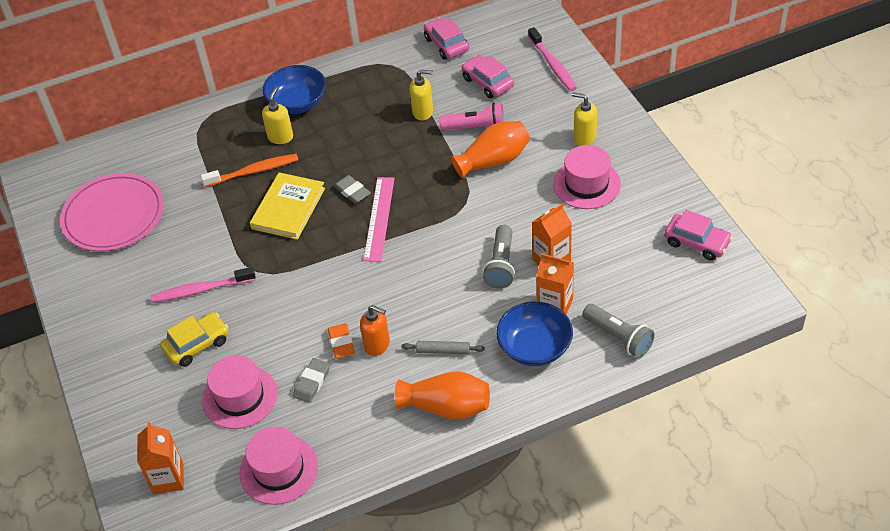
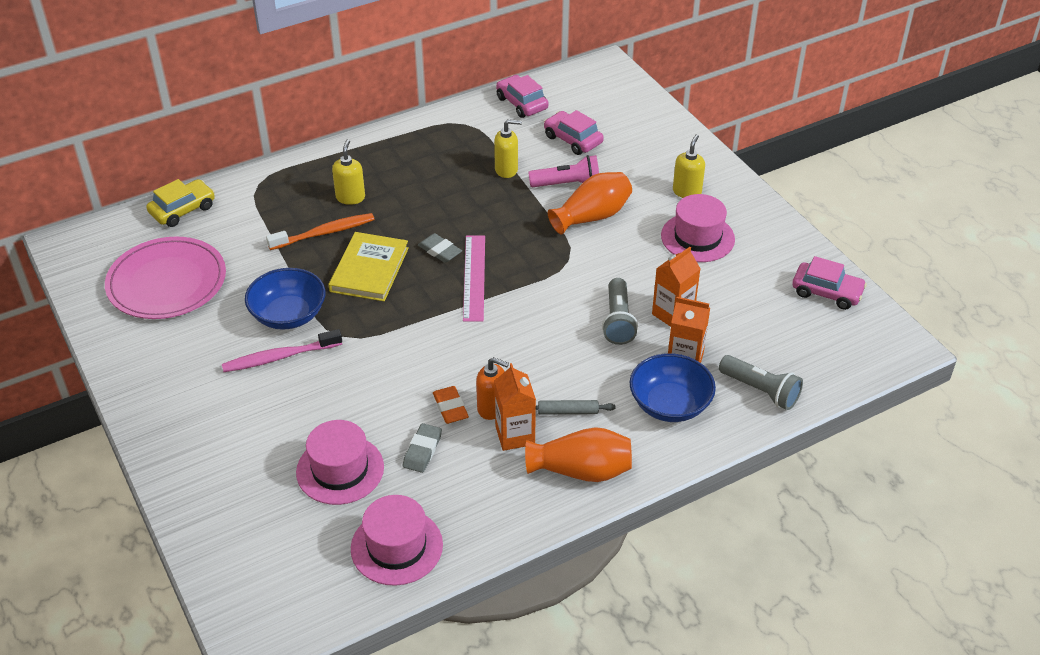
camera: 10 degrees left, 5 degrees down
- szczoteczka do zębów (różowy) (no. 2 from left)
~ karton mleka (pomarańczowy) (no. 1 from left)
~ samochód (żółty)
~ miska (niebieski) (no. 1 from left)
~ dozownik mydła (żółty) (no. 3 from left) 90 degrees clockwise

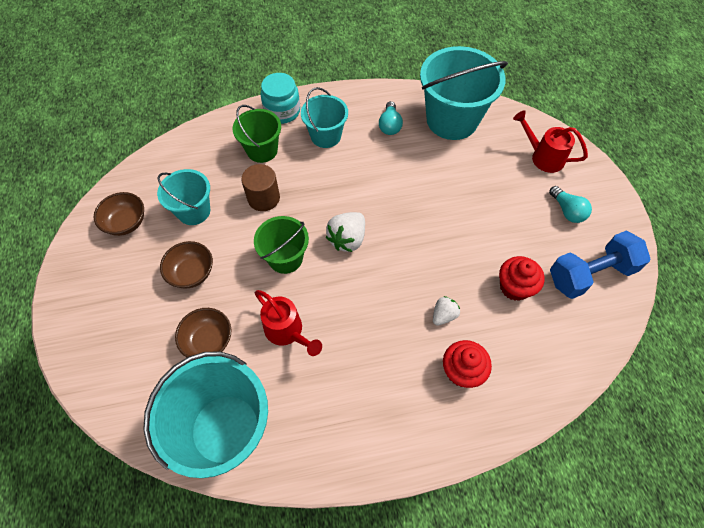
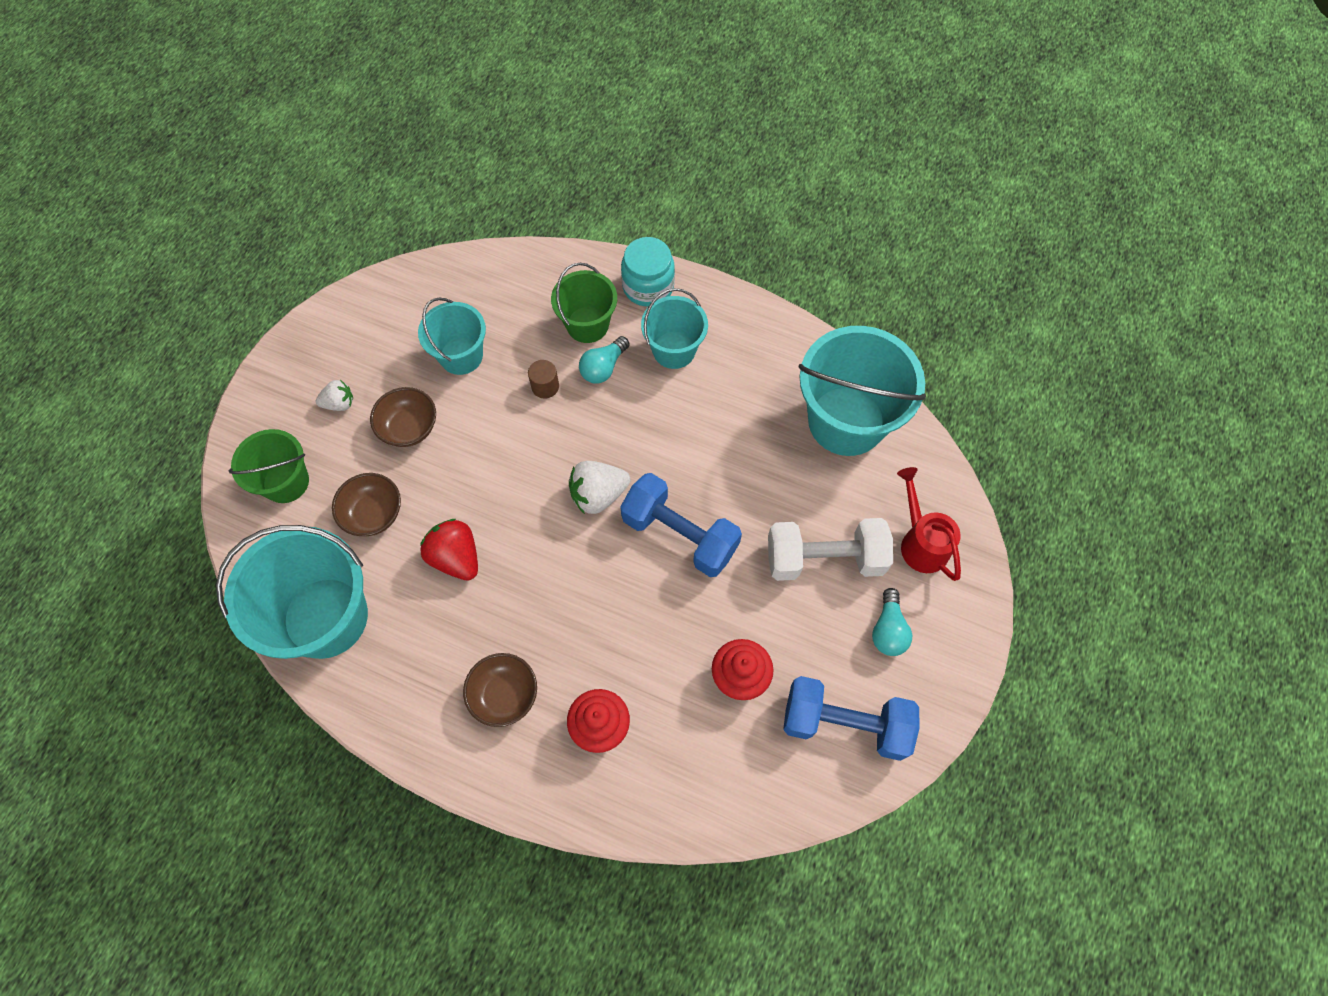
camera: 35 degrees right, 5 degrees up
+ hantel (niebieski) (no. 1 from left)
+ hantel (biały)
~ miska (brązowy) (no. 1 from left in the first image) to miska (brązowy) (no. 3 from left)
~ wiadro (zielony) (no. 2 from left in the first image) to wiadro (zielony) (no. 1 from left)
~ żarówka (turkusowy) (no. 1 from left)
~ truskawka (biały) (no. 2 from left in the first image) to truskawka (biały) (no. 1 from left)
~ konewka (czerwony) (no. 1 from left) to truskawka (czerwony)
~ walec (brązowy) x0.64

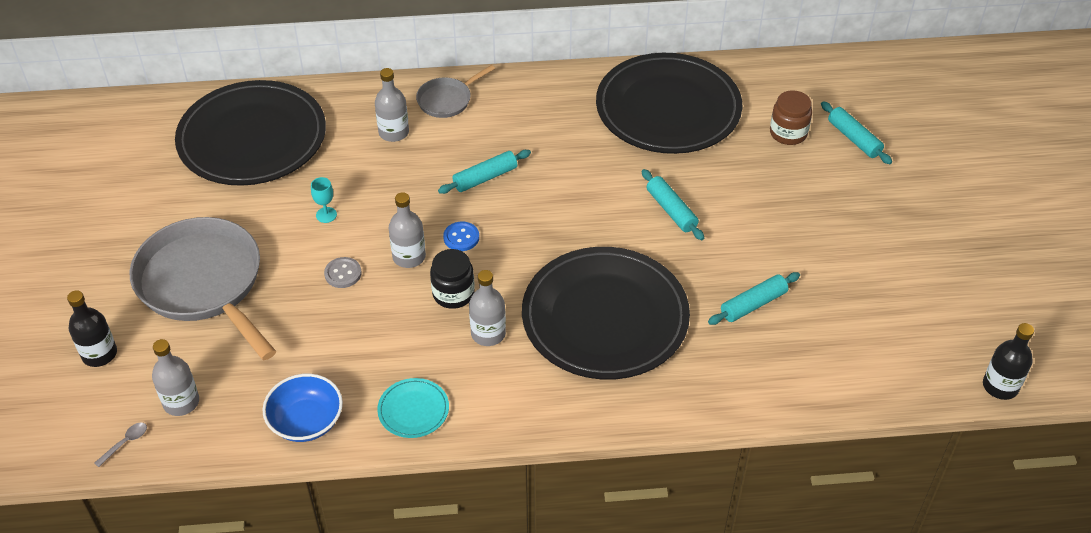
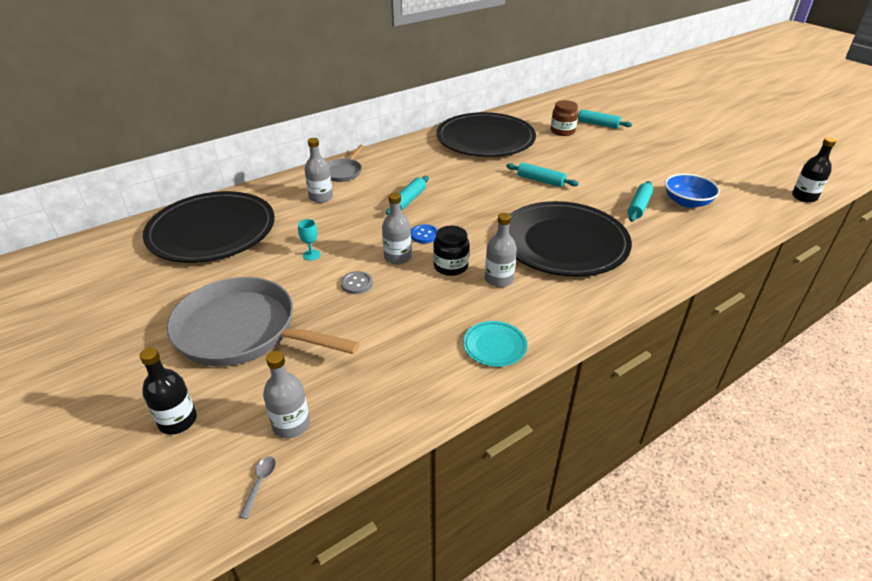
camera: 30 degrees left, 10 degrees down
~ miska (niebieski)

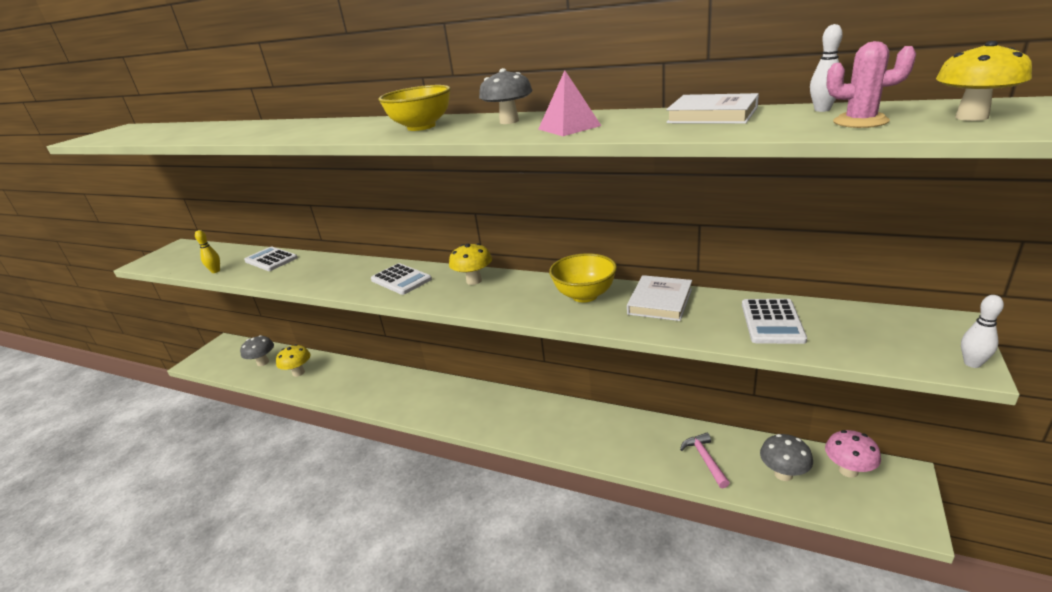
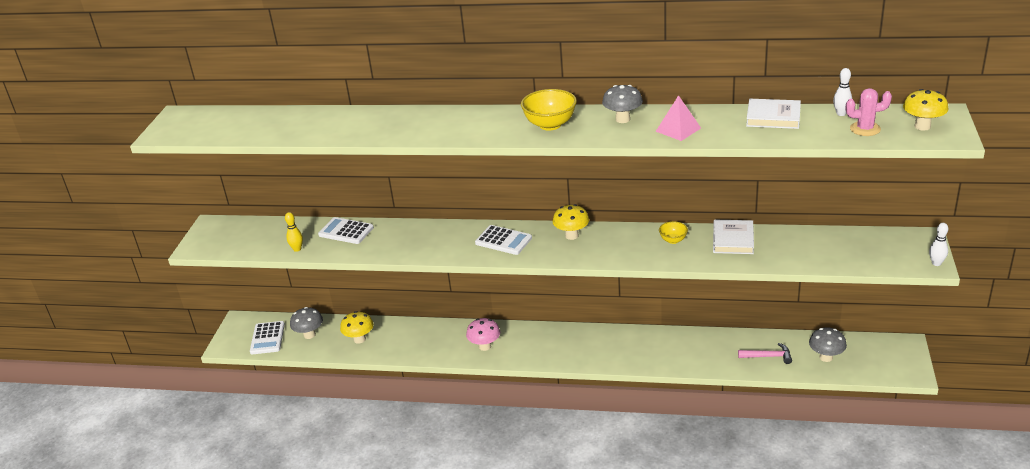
camera: 15 degrees left, 5 degrees up
~ kalkulator (biały) (no. 3 from left in the first image) to kalkulator (biały) (no. 1 from left)
~ grzyb (różowy)
~ młotek (różowy) 120 degrees clockwise
~ miska (żółty) (no. 2 from left) x0.55

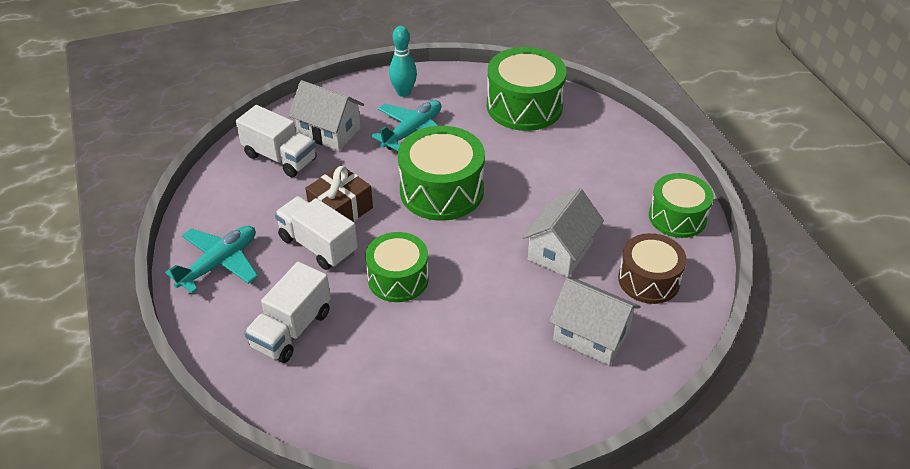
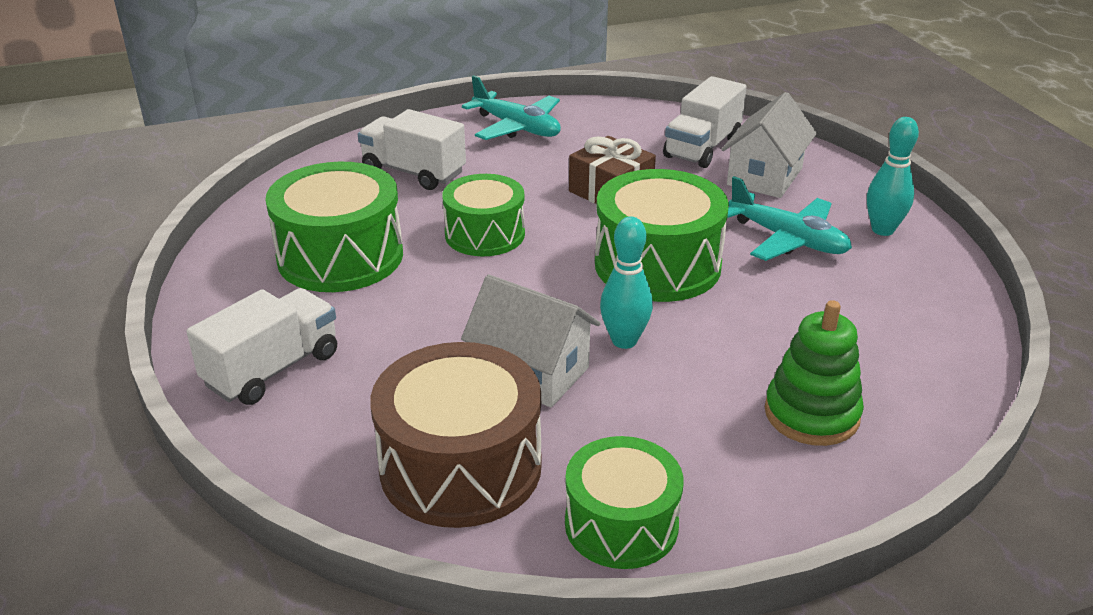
camera: 90 degrees right, 10 degrees down
- domek (biały) (no. 3 from left)
+ kręgiel (turkusowy) (no. 1 from left)
+ zabawka nakładanka (zielony)
~ ciężarówka (biały) (no. 3 from left in the first image) to ciężarówka (biały) (no. 1 from left)
~ bęben (zielony) (no. 3 from left in the first image) to bęben (zielony) (no. 1 from left)
~ bęben (brązowy) x1.51

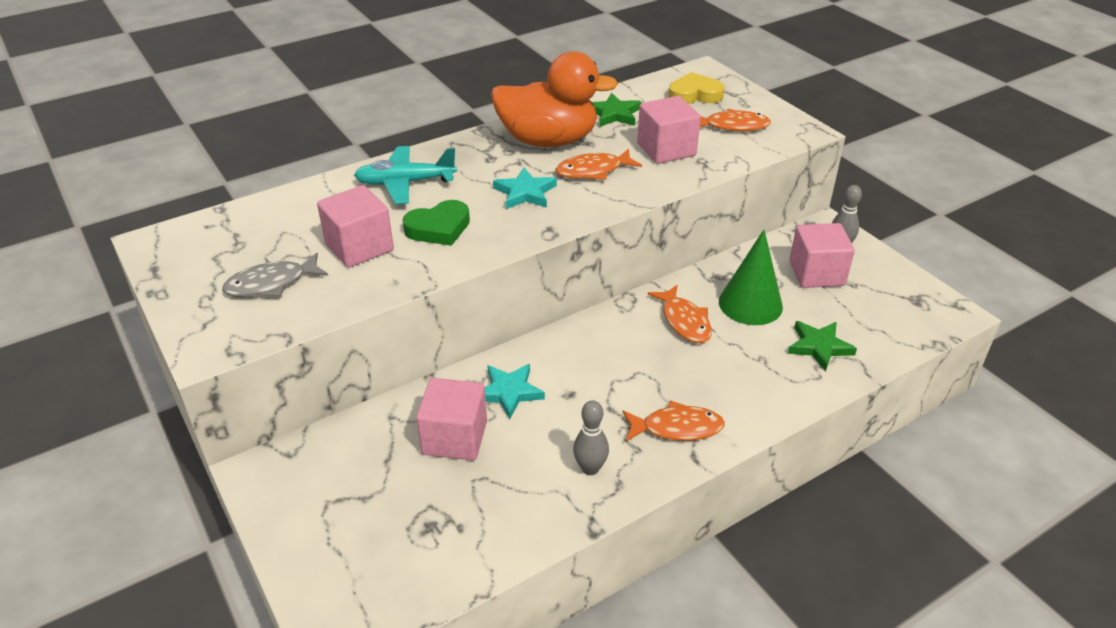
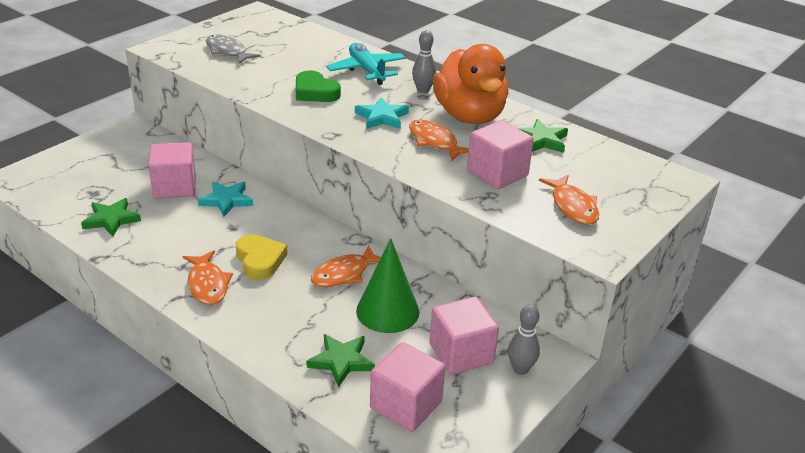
camera: 70 degrees right, 5 degrees down
+ gwiazda (zielony) (no. 1 from left)
~ sześcian (różowy) (no. 1 from left in the first image) to sześcian (różowy) (no. 2 from left)
~ kręgiel (szary) (no. 1 from left)
~ serce (żółty)

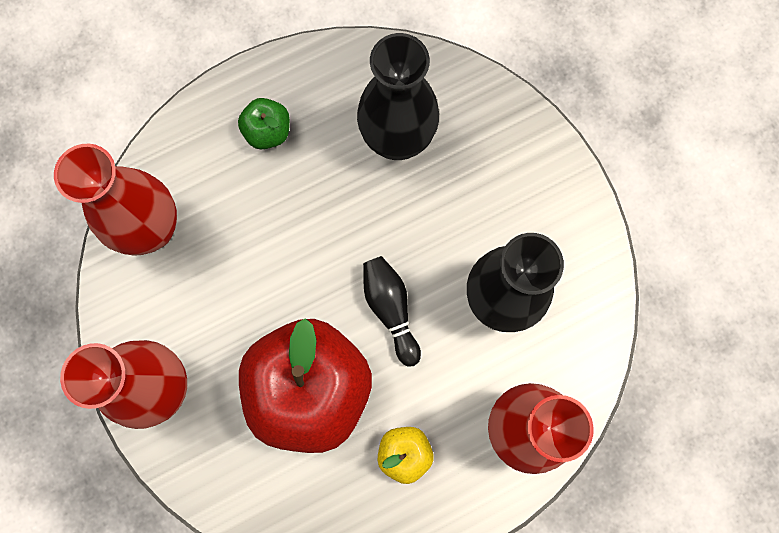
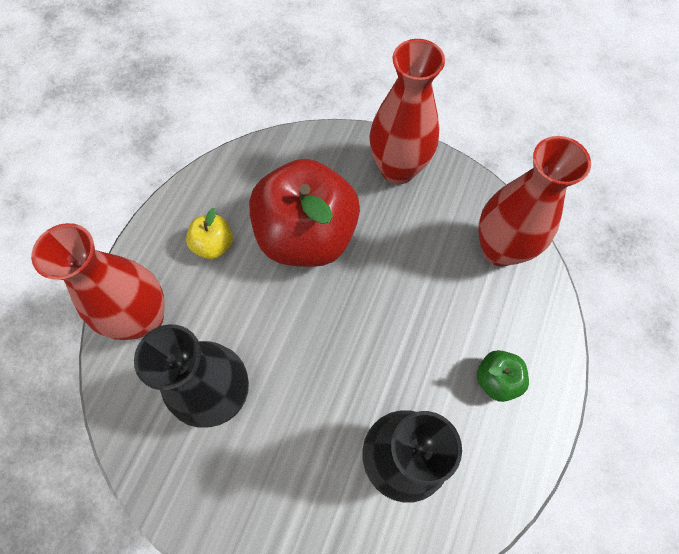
camera: 140 degrees right, 10 degrees down
- kręgiel (czarny)

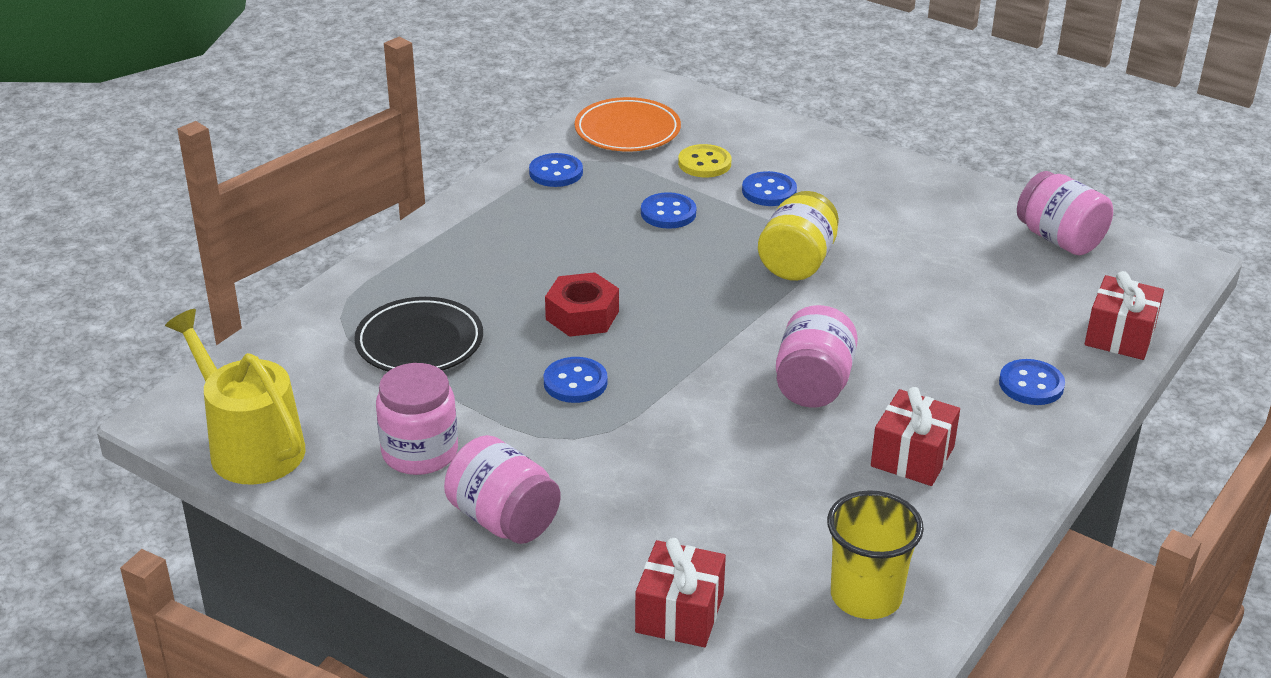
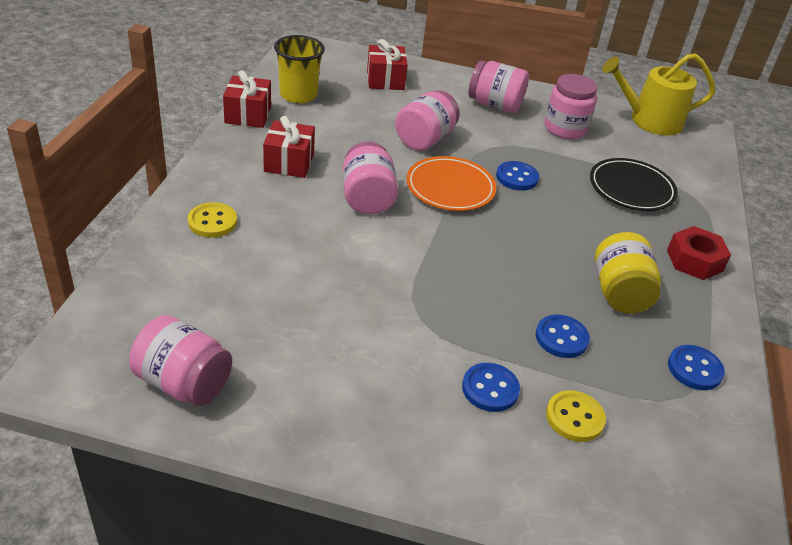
camera: 155 degrees right, 5 degrees up
+ słoik (różowy) (no. 3 from left)
~ nakrętka (czerwony)
~ talerz (pomarańczowy)
~ słoik (żółty)
~ prezent (czerwony) (no. 3 from left in the first image) to prezent (czerwony) (no. 1 from left)
~ guzik (niebieski) (no. 5 from left) to guzik (żółty) (no. 1 from left)
~ konewka (żółty) 150 degrees clockwise

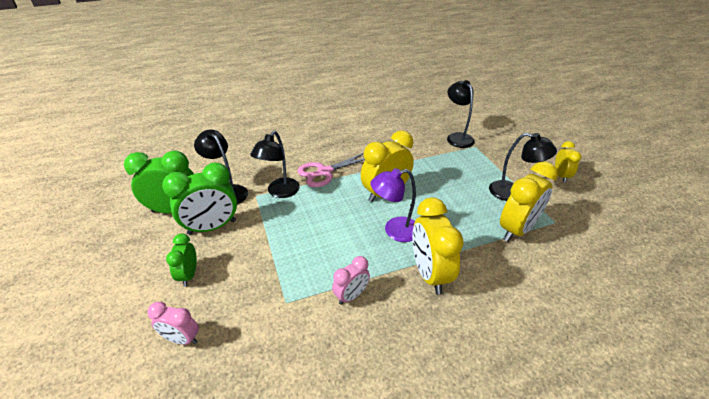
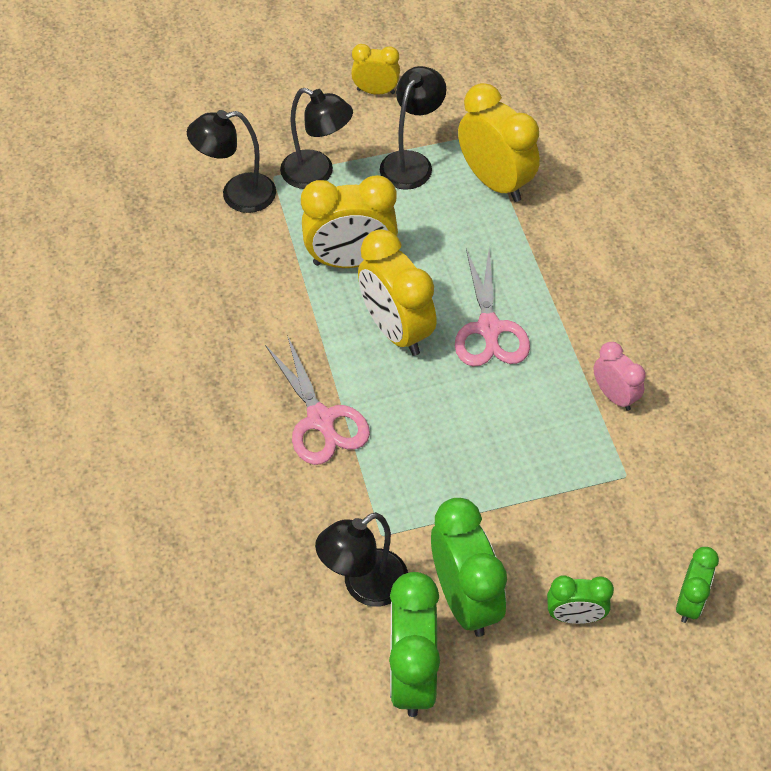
camera: 85 degrees left, 15 degrees up
~ lampka (czarny) (no. 2 from left)
~ budzik (żółty) (no. 2 from left in the first image) to budzik (żółty) (no. 1 from left)
~ lampka (fioletowy) to nożyczki (różowy) (no. 2 from left)
~ budzik (różowy) (no. 1 from left) to budzik (zielony) (no. 4 from left)

